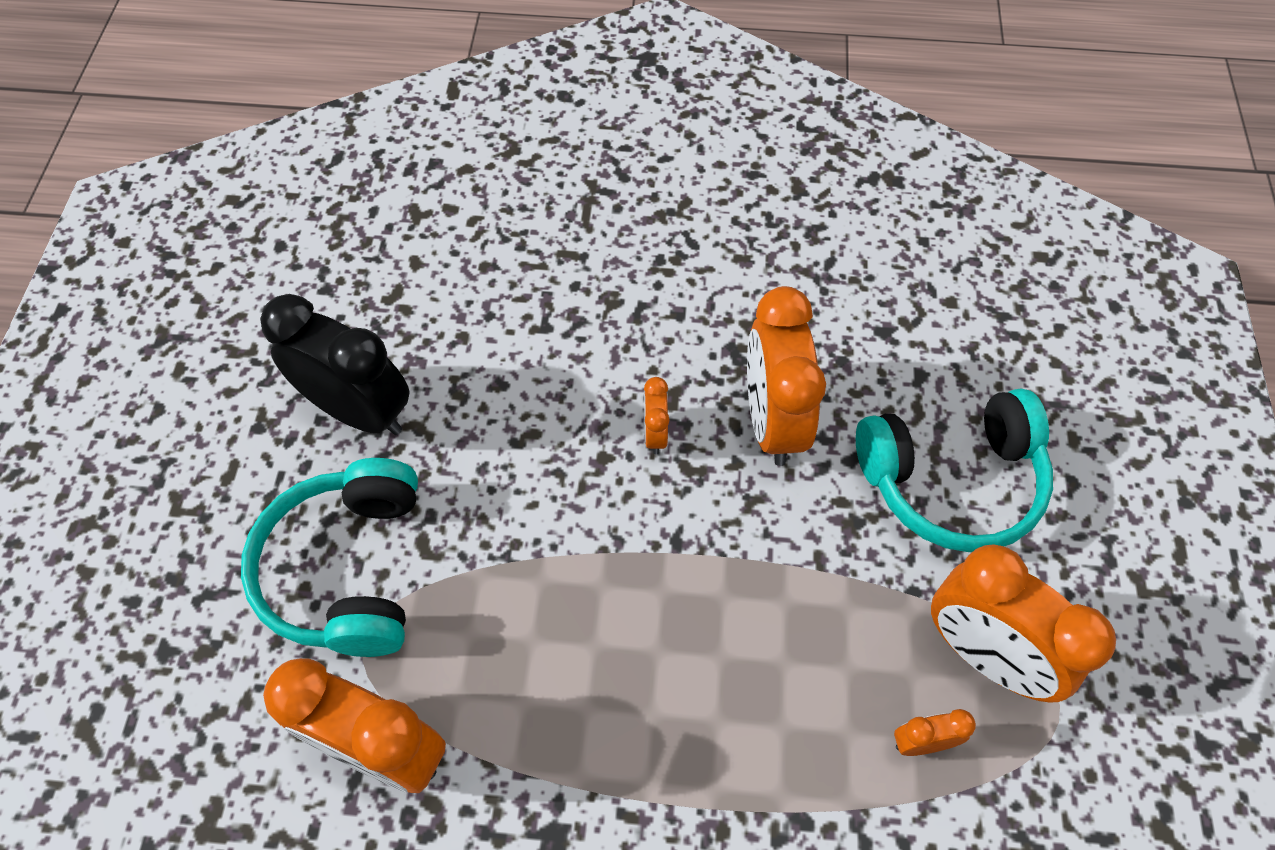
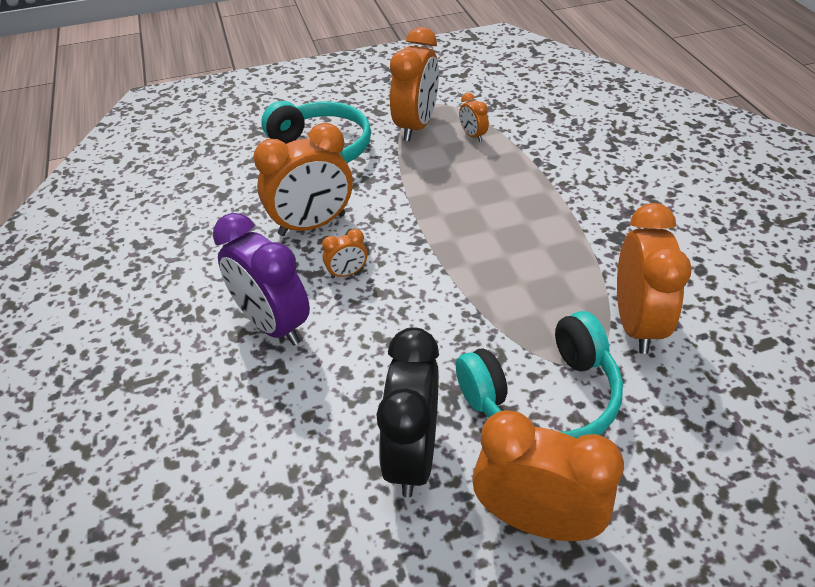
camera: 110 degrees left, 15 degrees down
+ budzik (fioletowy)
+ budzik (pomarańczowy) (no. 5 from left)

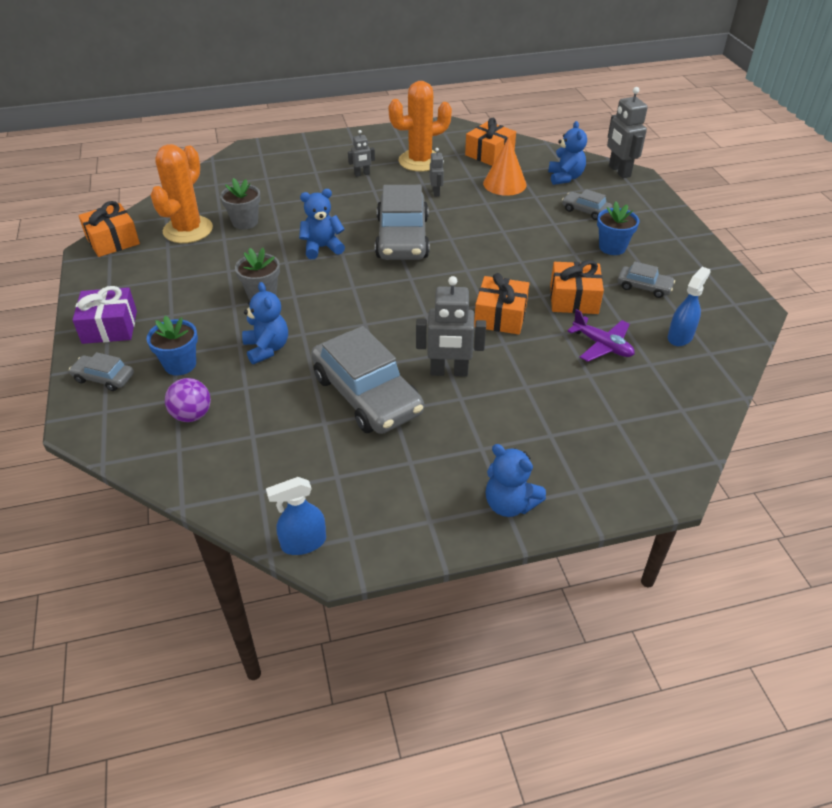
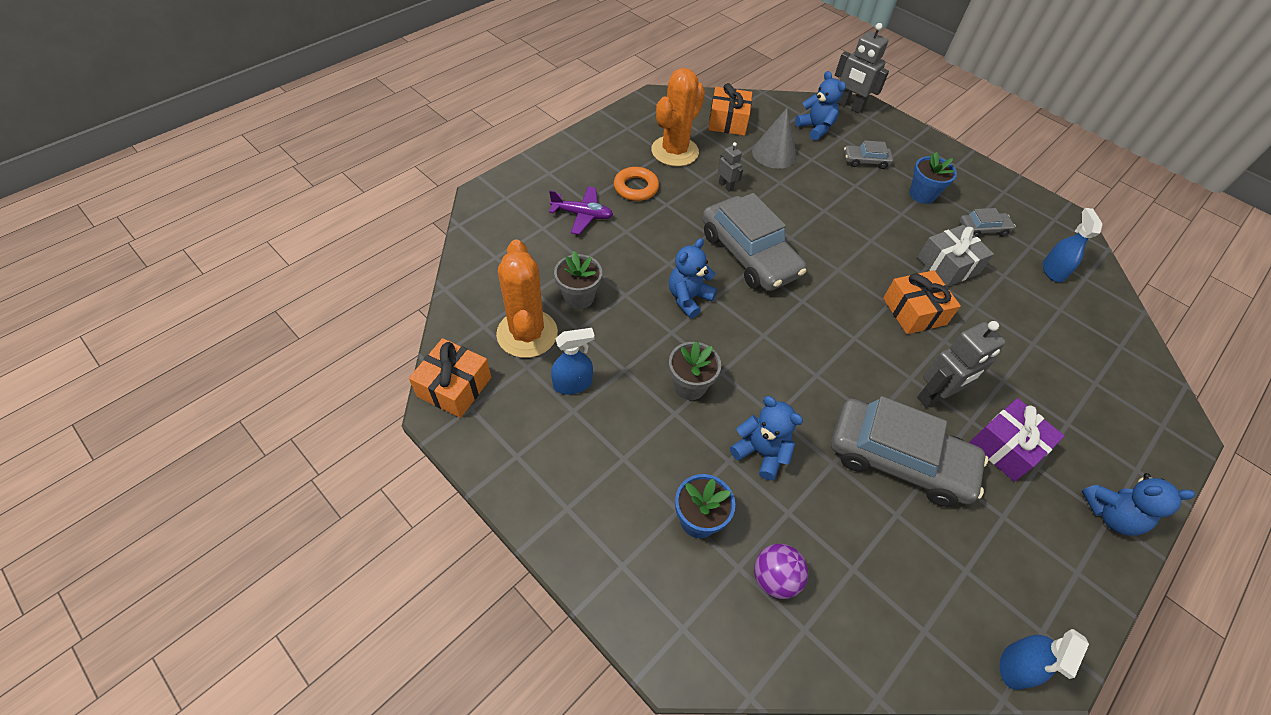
camera: 35 degrees left, 10 degrees up
- samochód (szary) (no. 1 from left)
+ spryskiwacz (niebieski) (no. 1 from left)
~ prezent (fioletowy)
~ samolot (fioletowy)
~ robot (szary) (no. 1 from left) to pierścień (pomarańczowy)
~ stożek (pomarańczowy) to stożek (szary)
~ prezent (pomarańczowy) (no. 4 from left) to prezent (szary)

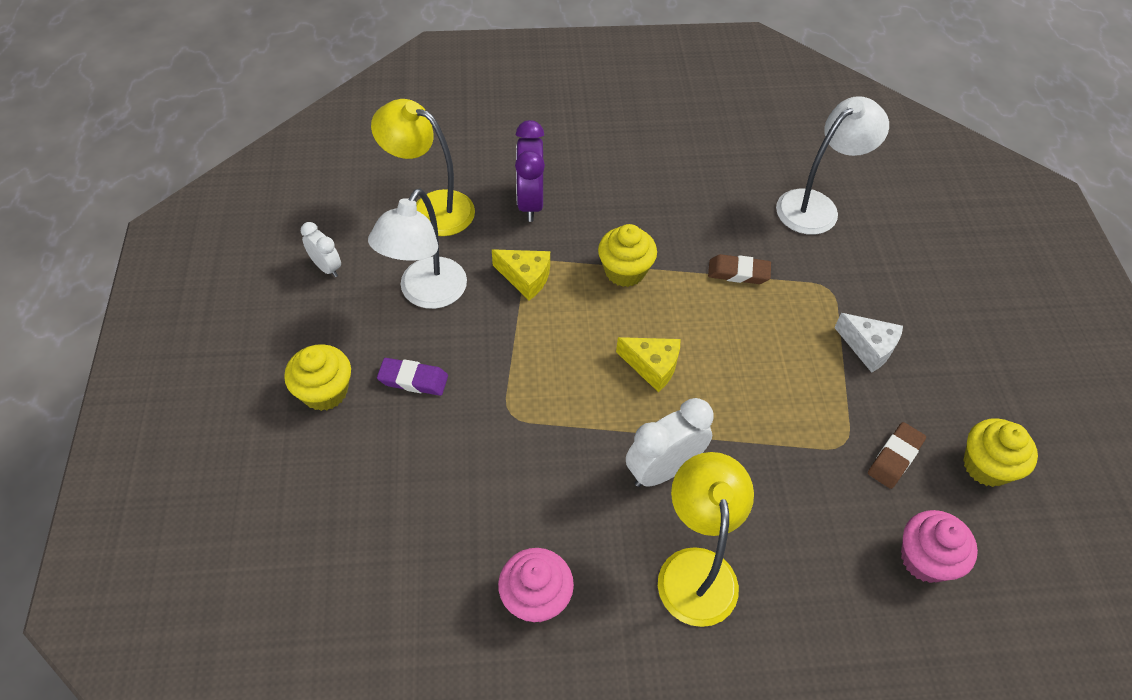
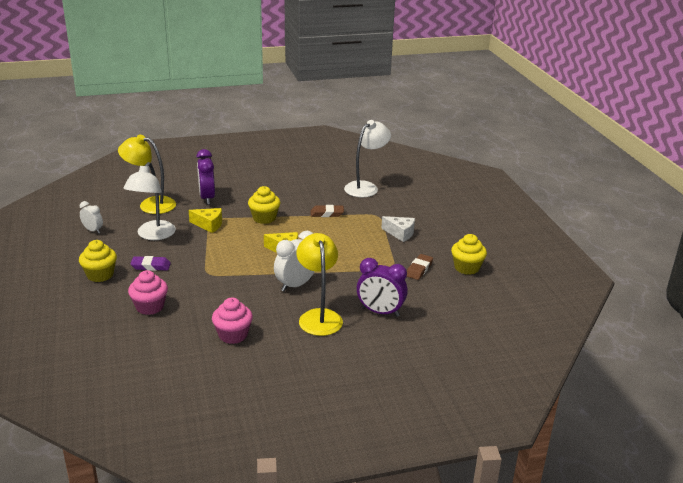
camera: 10 degrees left, 25 degrees down
+ budzik (fioletowy) (no. 2 from left)
~ muffinka (różowy) (no. 2 from left in the first image) to muffinka (różowy) (no. 1 from left)

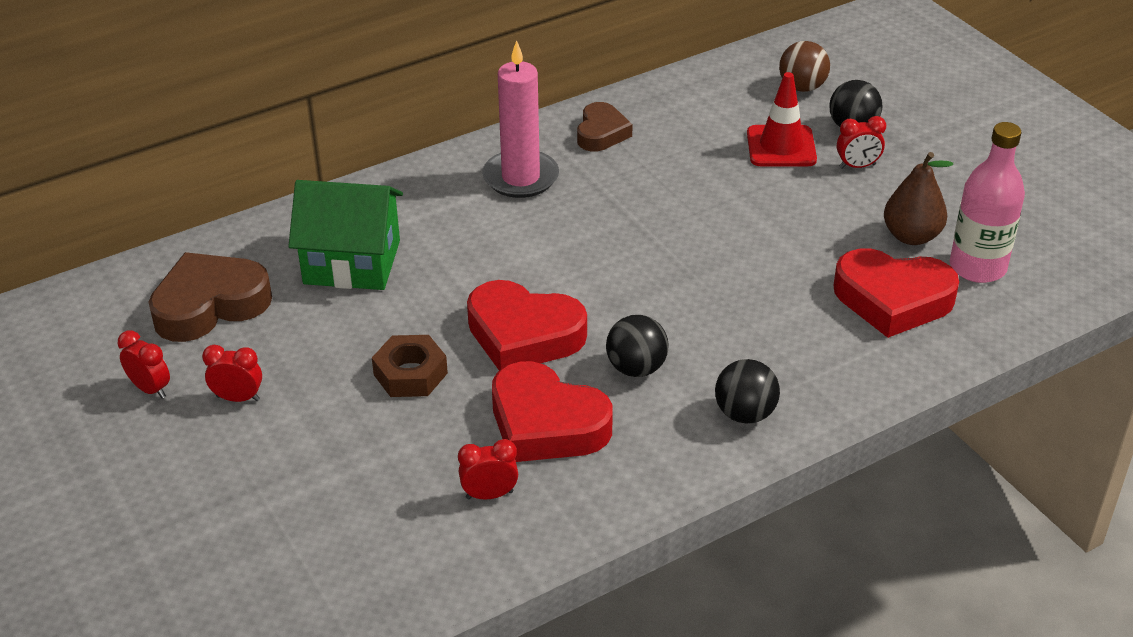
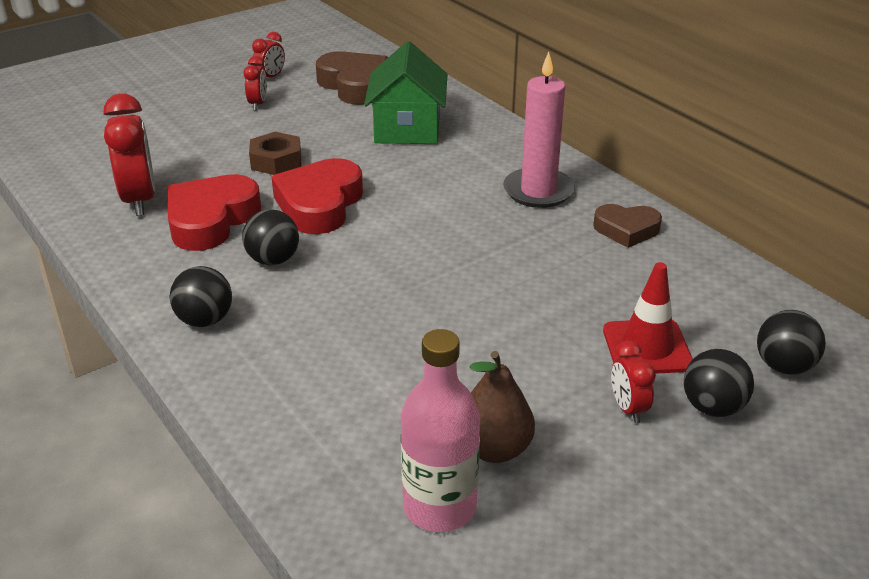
camera: 85 degrees right, 5 degrees down
- serce (czerwony) (no. 3 from left)
~ piłka (brązowy) to piłka (czarny) (no. 4 from left)
~ budzik (czerwony) (no. 3 from left in the first image) x1.91

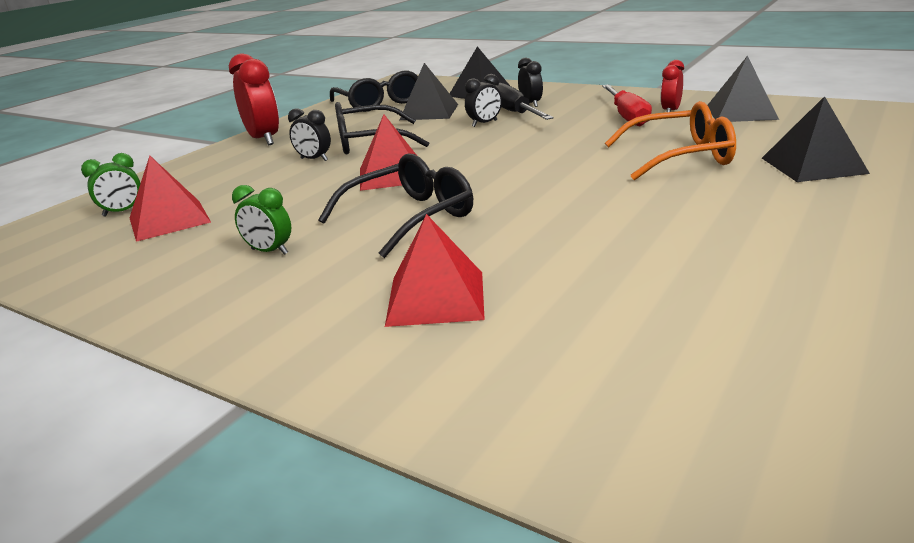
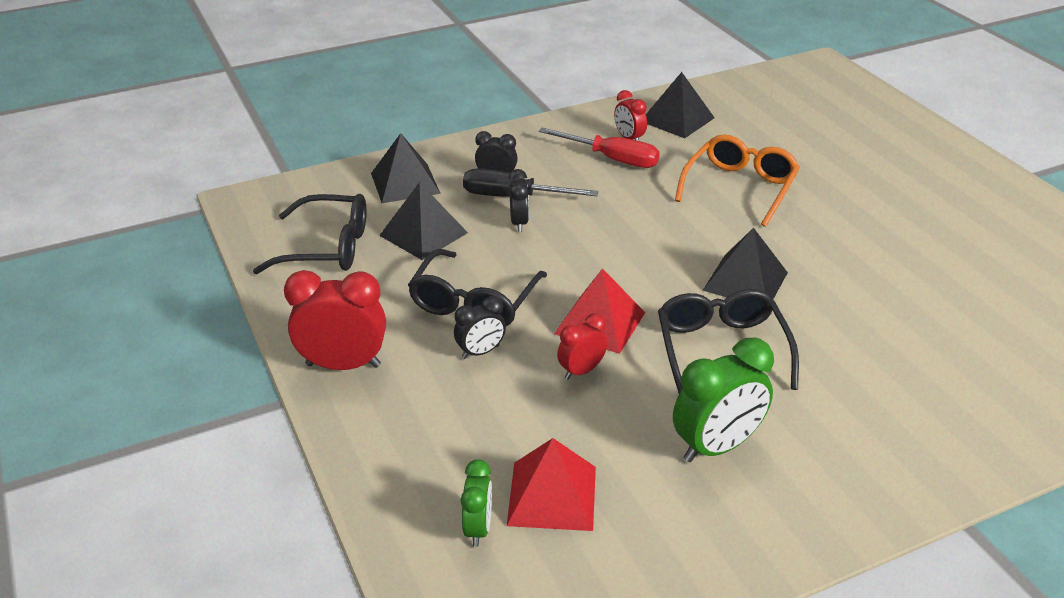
camera: 60 degrees left, 10 degrees up
- piramida (czerwony) (no. 3 from left)
+ budzik (czerwony) (no. 2 from left)
~ piramida (czarny) (no. 4 from left)
~ budzik (zielony) (no. 2 from left) x1.78

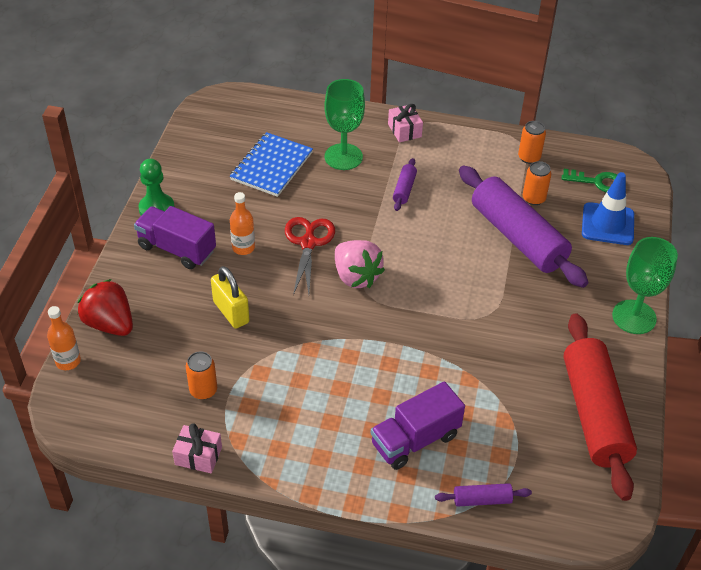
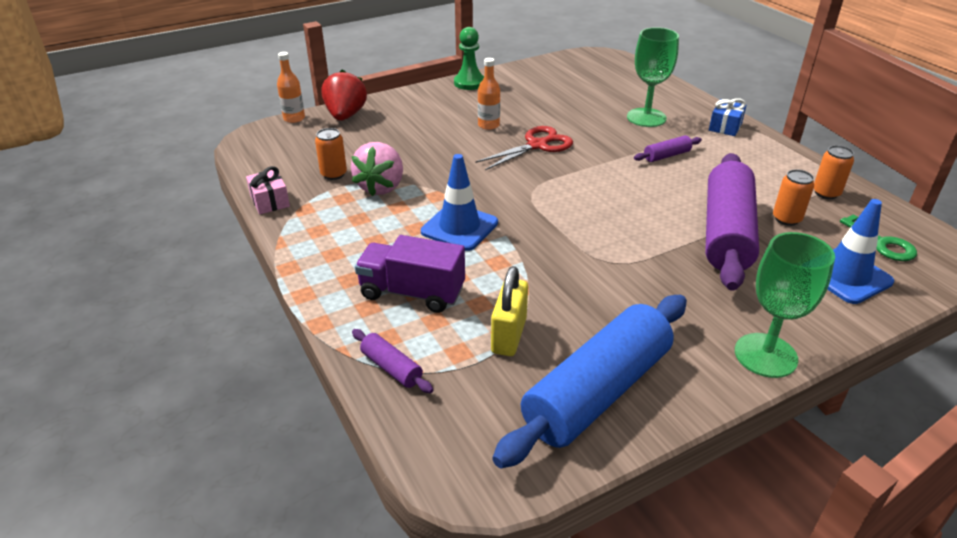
camera: 50 degrees right, 10 degrees down
- ciężarówka (fioletowy) (no. 1 from left)
- zeszyt (niebieski)
+ pachołek (niebieski) (no. 1 from left)
~ kłódka (żółty)
~ truskawka (różowy)
~ prezent (różowy) (no. 2 from left) to prezent (niebieski)
~ wałek do ciasta (czerwony) to wałek do ciasta (niebieski)

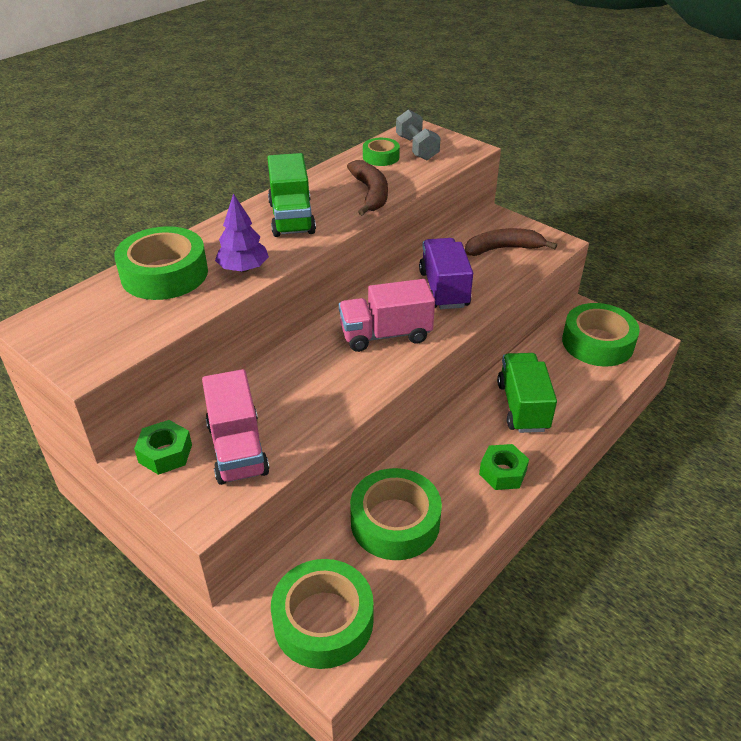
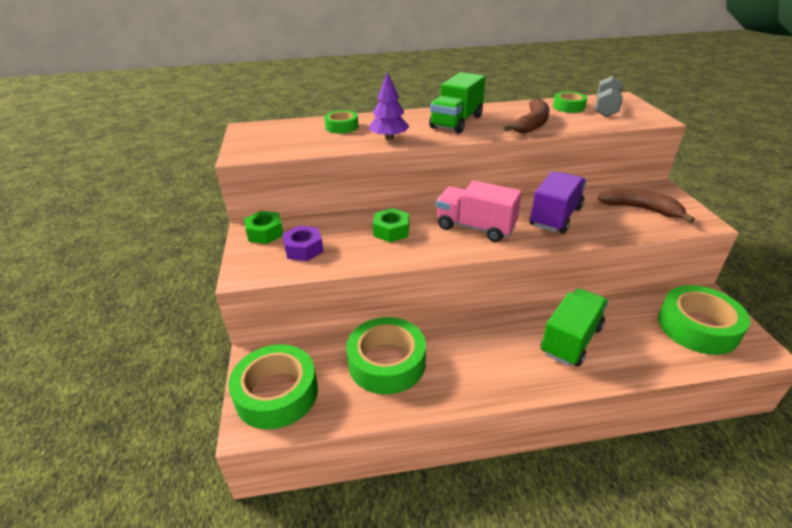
camera: 40 degrees right, 5 degrees down
~ nakrętka (zielony) (no. 2 from left)
~ ciężarówka (różowy) (no. 1 from left) to nakrętka (fioletowy)
~ taśma klejąca (zielony) (no. 1 from left in the first image) x0.53

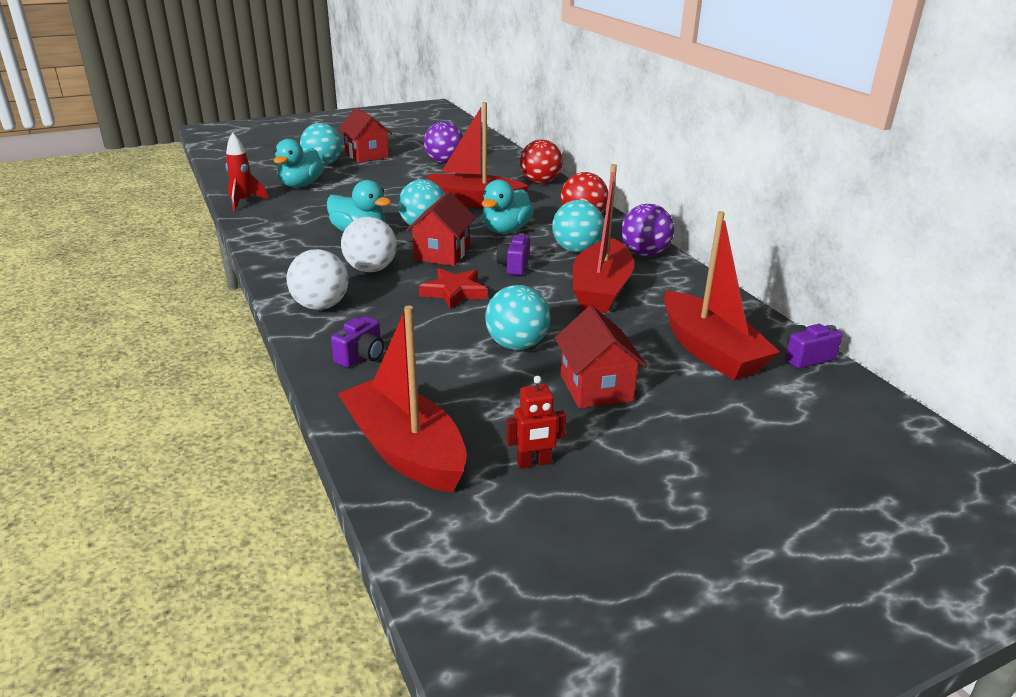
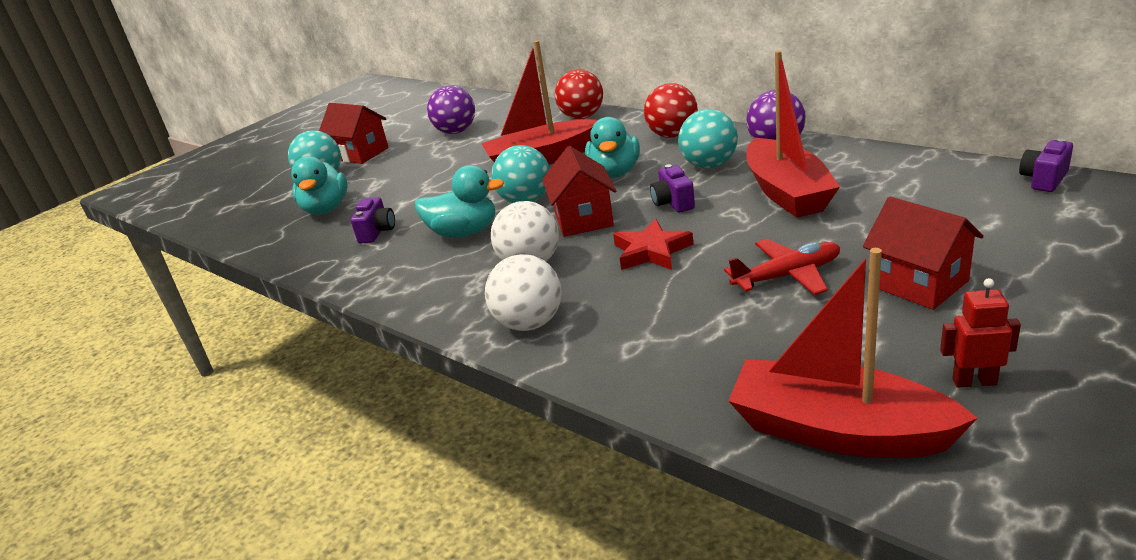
camera: 20 degrees left, 0 degrees up
- rakieta (czerwony)
- łódka (czerwony) (no. 4 from left)
~ aparat fotograficzny (fioletowy) (no. 1 from left)
~ piłka (turkusowy) (no. 3 from left) to samolot (czerwony)
~ robot (czerwony) 135 degrees counterclockwise

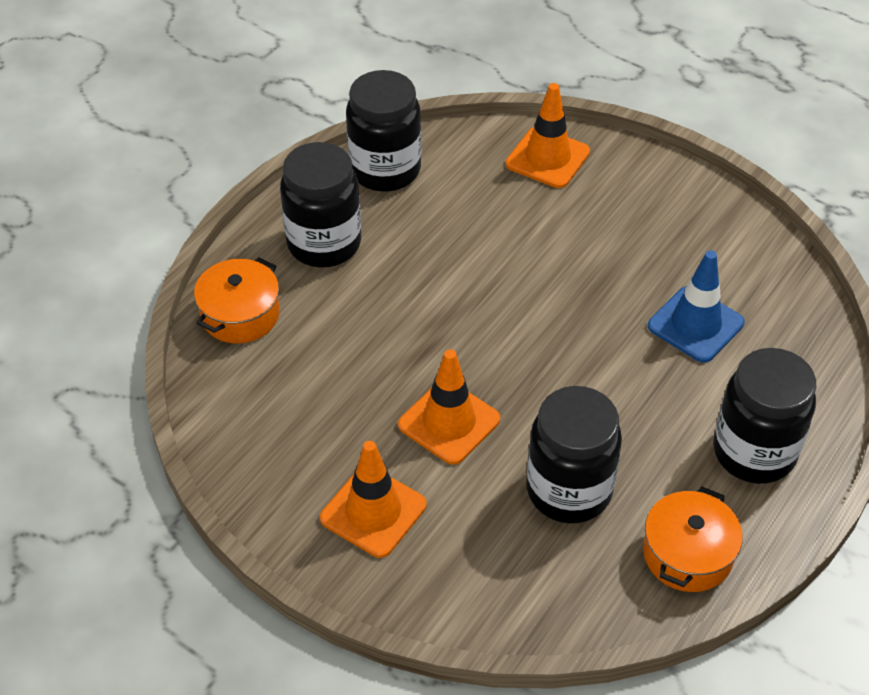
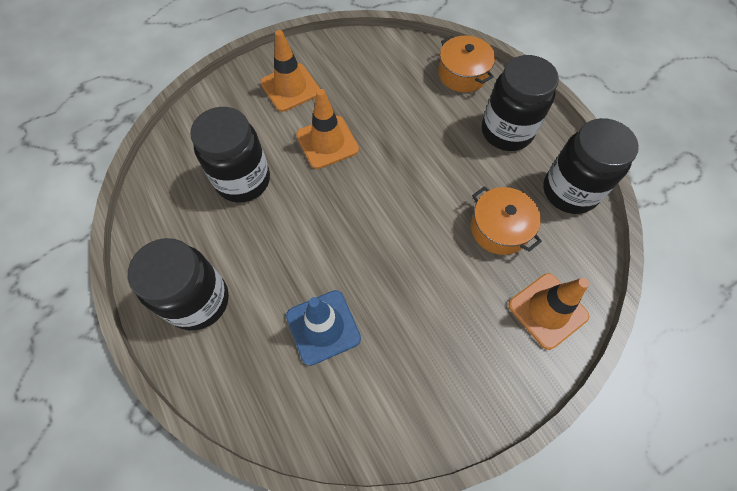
camera: 115 degrees right, 15 degrees up
~ garnek (pomarańczowy) (no. 2 from left)

